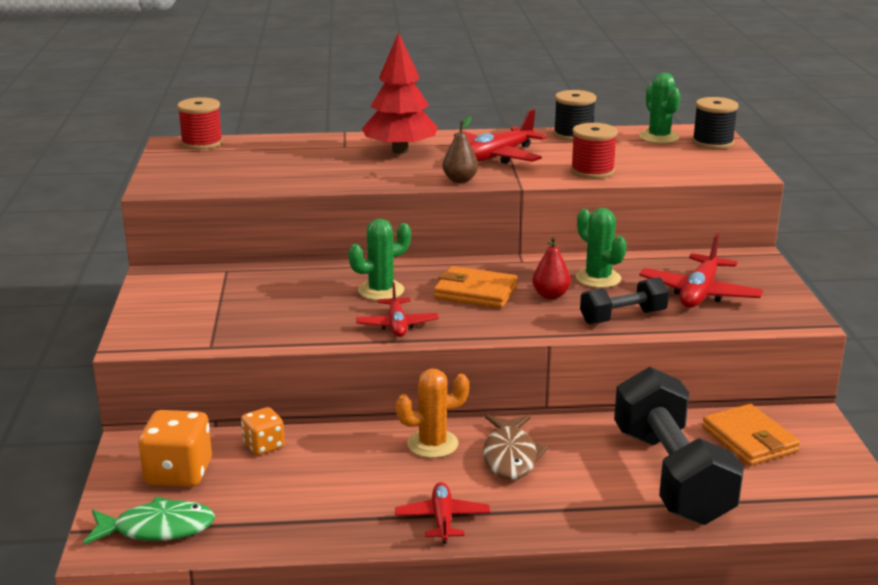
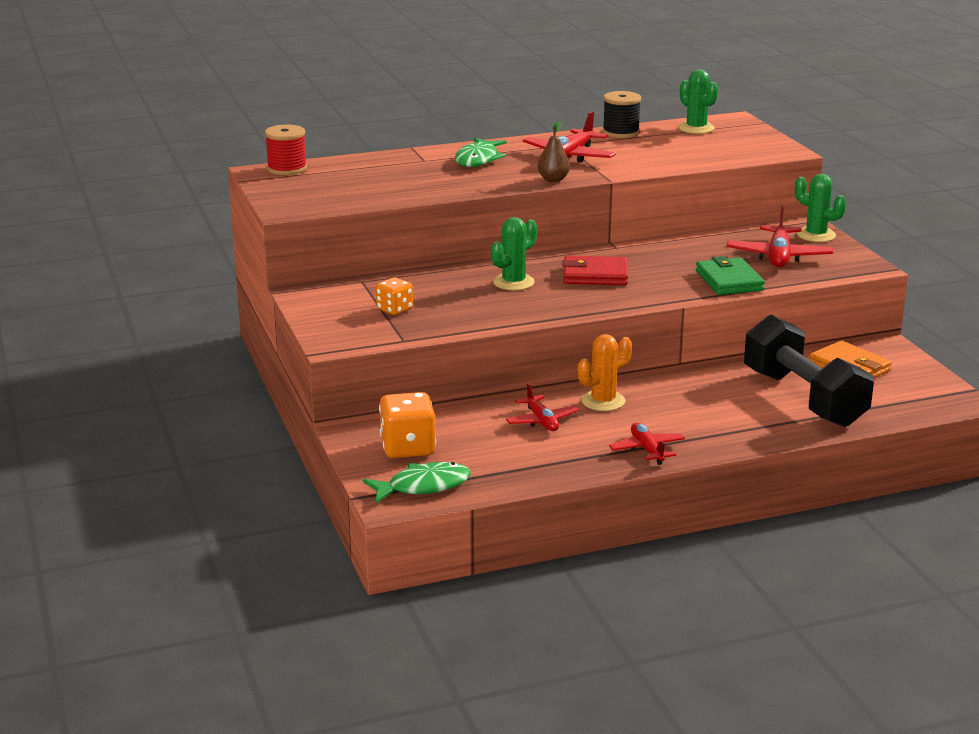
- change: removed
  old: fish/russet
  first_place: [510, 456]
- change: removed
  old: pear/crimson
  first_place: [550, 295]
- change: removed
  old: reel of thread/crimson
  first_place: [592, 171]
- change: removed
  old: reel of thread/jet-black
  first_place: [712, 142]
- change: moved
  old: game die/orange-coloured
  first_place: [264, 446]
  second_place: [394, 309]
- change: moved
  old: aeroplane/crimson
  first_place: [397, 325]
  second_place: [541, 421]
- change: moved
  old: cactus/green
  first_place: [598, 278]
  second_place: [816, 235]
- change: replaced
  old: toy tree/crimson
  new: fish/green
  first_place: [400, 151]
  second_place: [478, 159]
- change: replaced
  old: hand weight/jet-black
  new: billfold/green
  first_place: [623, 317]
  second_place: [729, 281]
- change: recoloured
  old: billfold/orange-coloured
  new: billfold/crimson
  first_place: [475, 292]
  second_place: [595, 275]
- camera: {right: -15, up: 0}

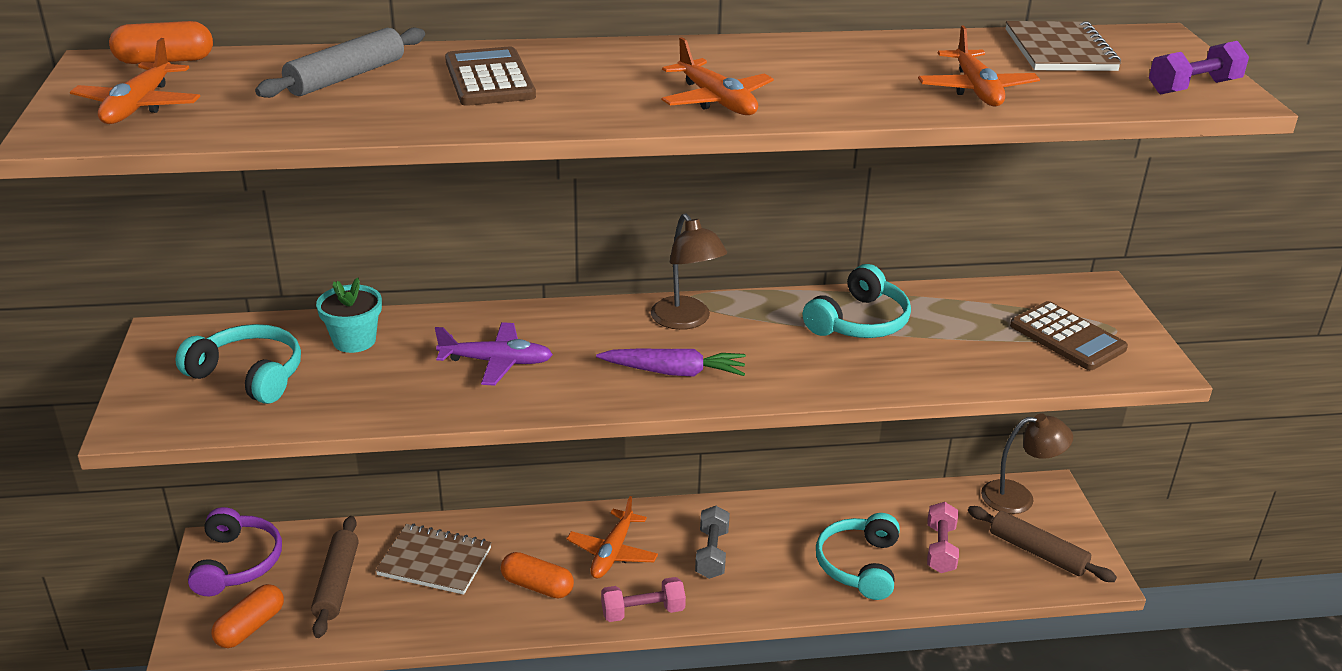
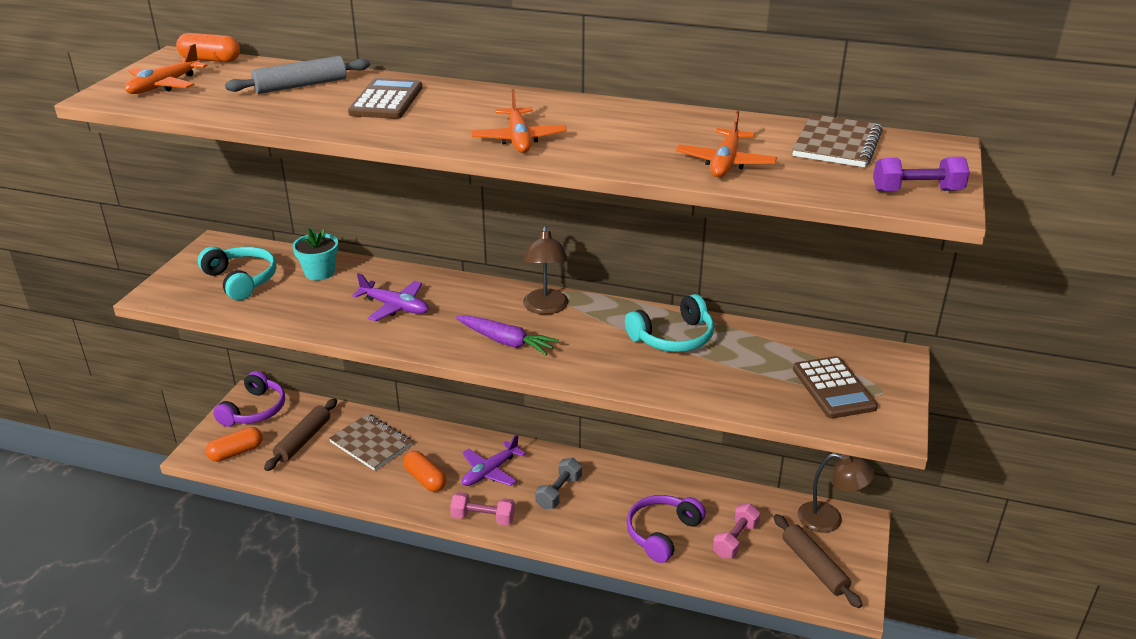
- change: recoloured
  old: aeroplane/orange-coloured
  new: aeroplane/purple
  first_place: [612, 553]
  second_place: [490, 471]
- change: recoloured
  old: over-ear headphones/teal
  new: over-ear headphones/purple
  first_place: [859, 565]
  second_place: [662, 533]
- camera: {right: 25, up: 0}

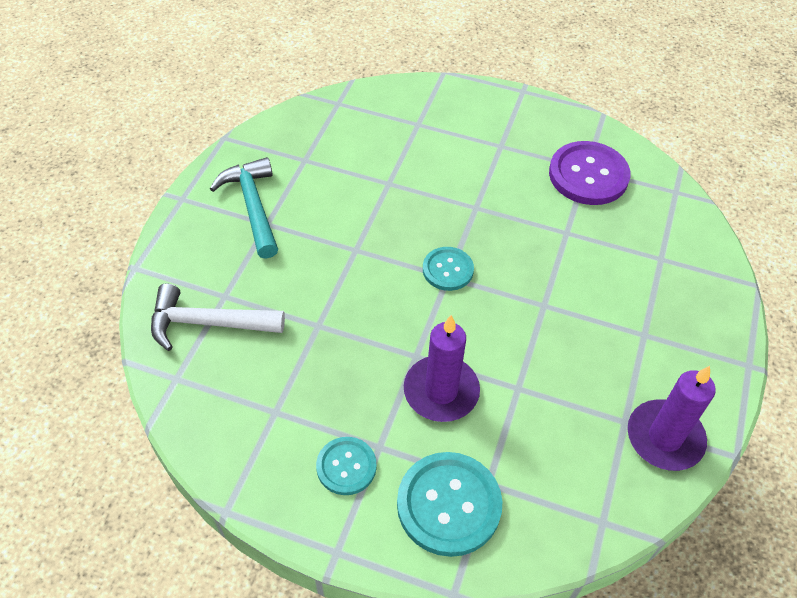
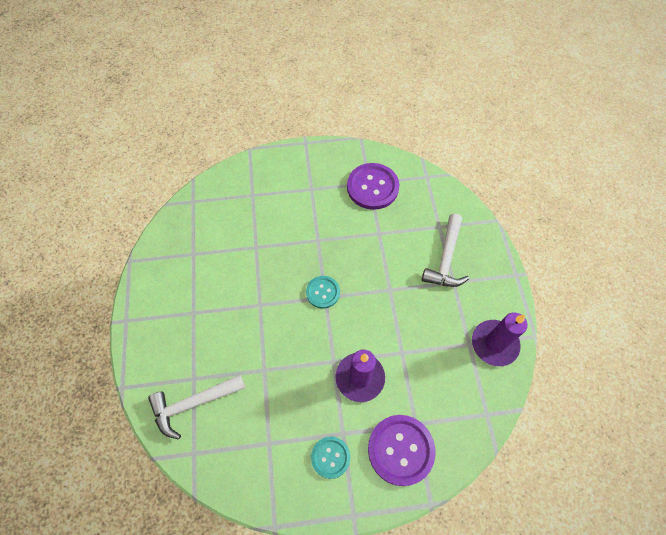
- change: removed
  old: hammer/teal
  first_place: [252, 206]
- change: added
  new: hammer/snow-white
  second_place: [446, 259]
- change: recoloured
  old: shirt button/teal
  new: shirt button/purple
  first_place: [449, 505]
  second_place: [400, 450]
- camera: {right: -25, up: 10}

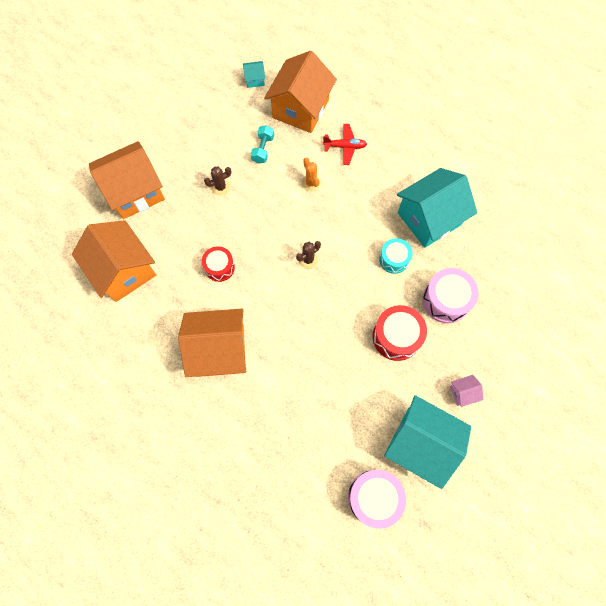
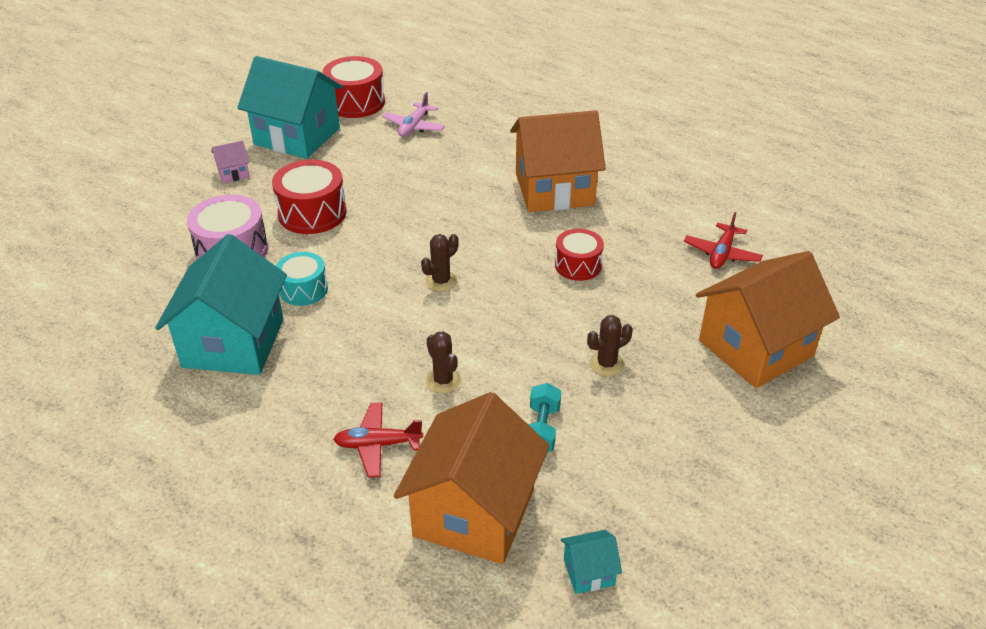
- change: added
  new: aeroplane/pink
  second_place: [414, 126]
- change: replaced
  old: cottage/orange-coloured
  new: aeroplane/crimson
  first_place: [124, 271]
  second_place: [722, 253]
- change: recoloured
  old: cactus/orange-coloured
  new: cactus/russet
  first_place: [311, 183]
  second_place: [443, 380]
- change: recoloured
  old: snare drum/pink
  new: snare drum/crimson
  first_place: [374, 497]
  second_place: [355, 102]
- change: turned
  old: cottage/teal
  first_place: [429, 219]
  second_place: [233, 343]
  degrees: -45
- camera: {right: 175, up: -30}

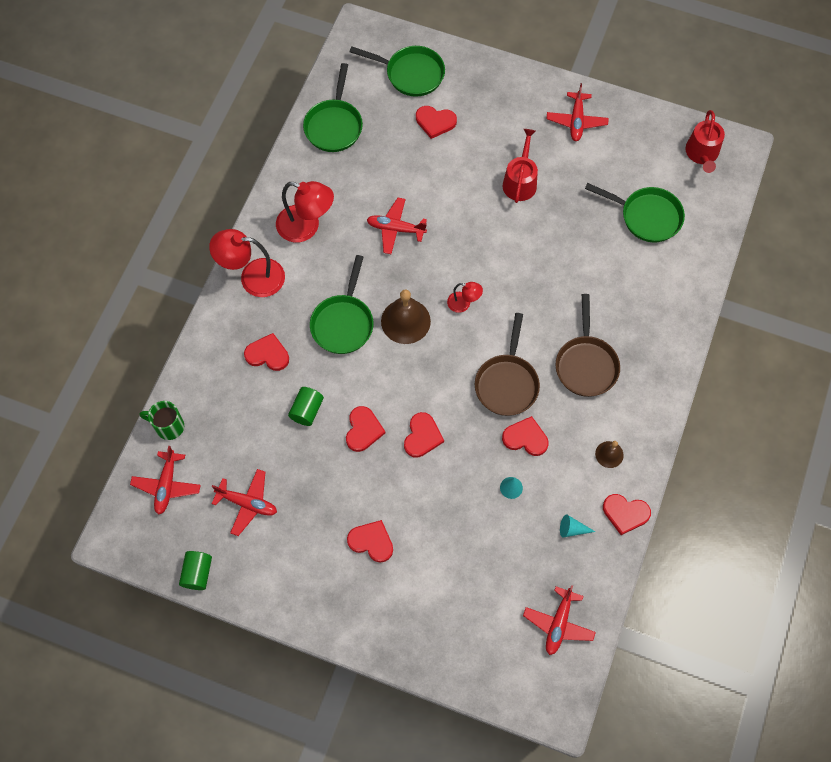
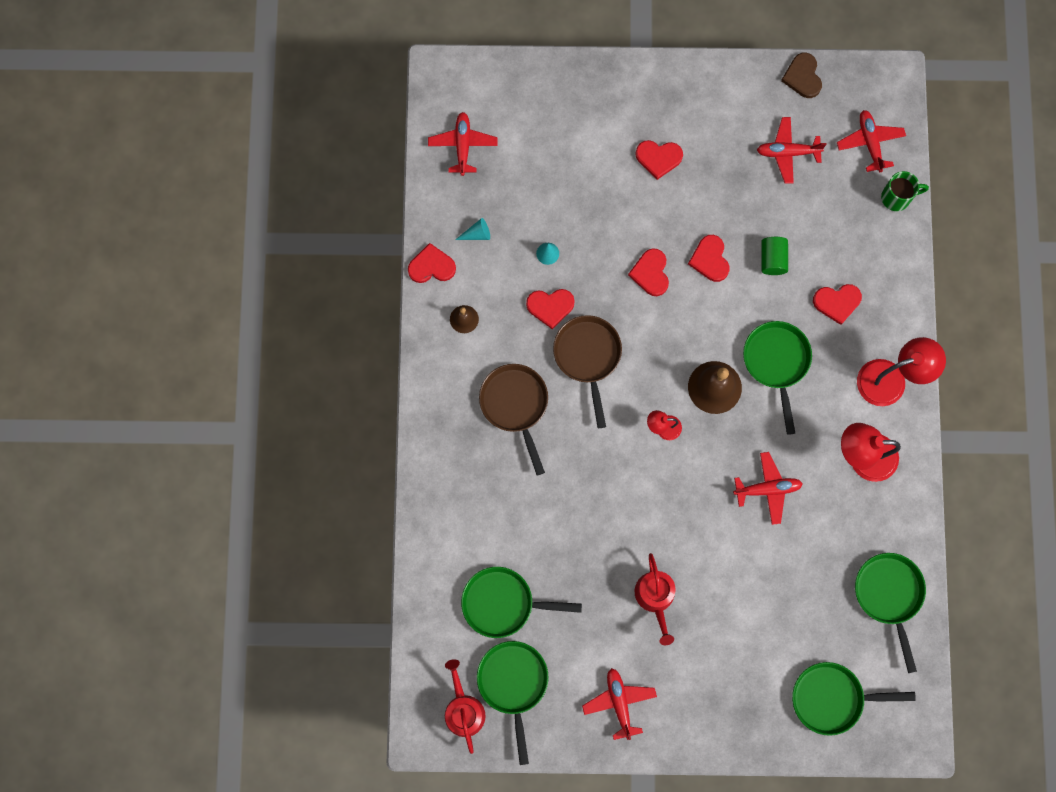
- change: removed
  old: heart shape/crimson
  first_place: [435, 122]
- change: added
  new: skillet/green
  second_place: [513, 683]
- change: replaced
  old: solid cylinder/green
  new: heart shape/russet
  first_place: [197, 573]
  second_place: [802, 77]
- camera: {right: 160, up: 10}

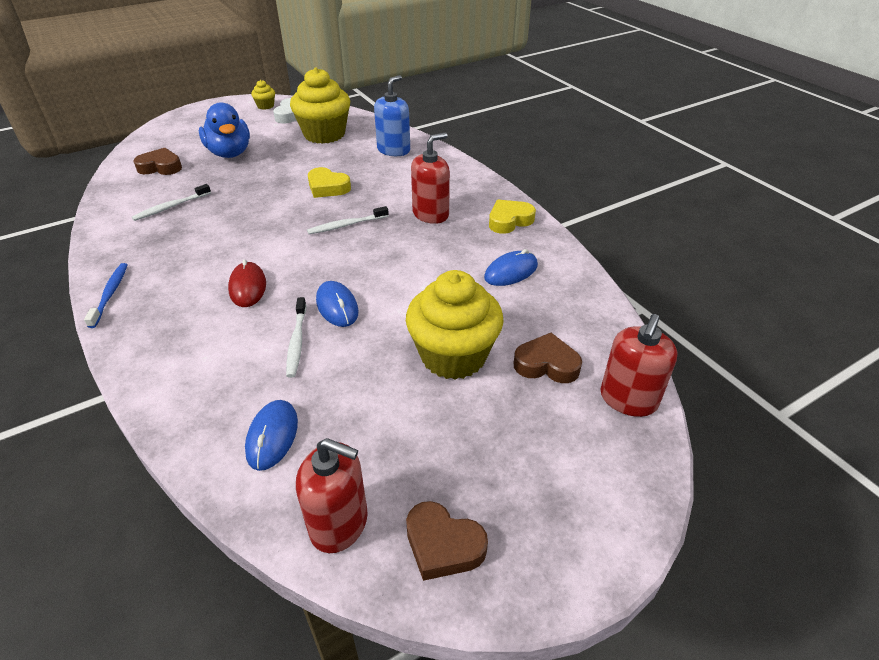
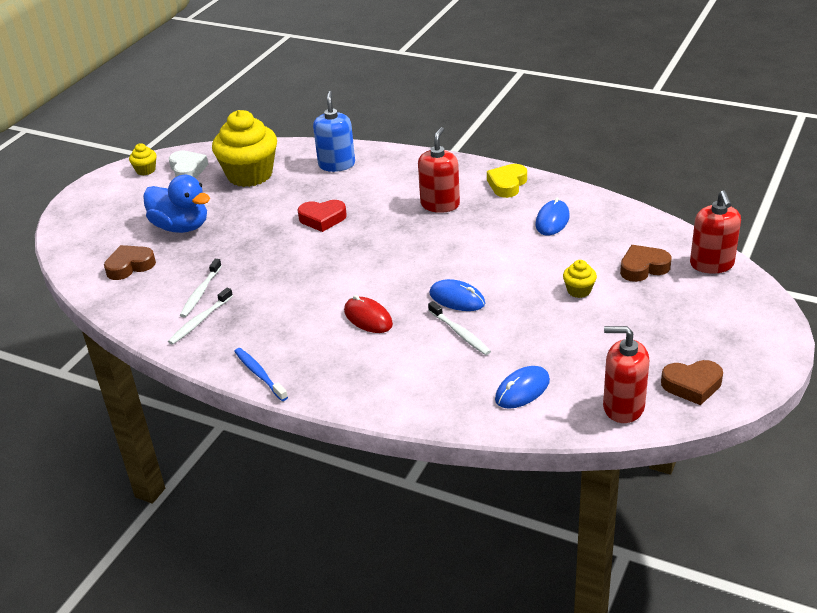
- change: moved
  old: toothbrush/snow-white
  first_place: [346, 225]
  second_place: [200, 321]
- change: recoloured
  old: heart shape/golden
  new: heart shape/crimson
  first_place: [327, 187]
  second_place: [322, 219]
- change: turned
  old: mouse/royal blue
  first_place: [272, 436]
  second_place: [522, 390]
  degrees: 75
- change: turned
  old: soap dispenser/crimson
  first_place: [339, 523]
  second_place: [623, 407]
  degrees: -150
- change: resized
  old: cupcake/golden
  first_place: [453, 356]
  second_place: [579, 290]
  factor: 0.43
- camera: {right: -30, up: -5}

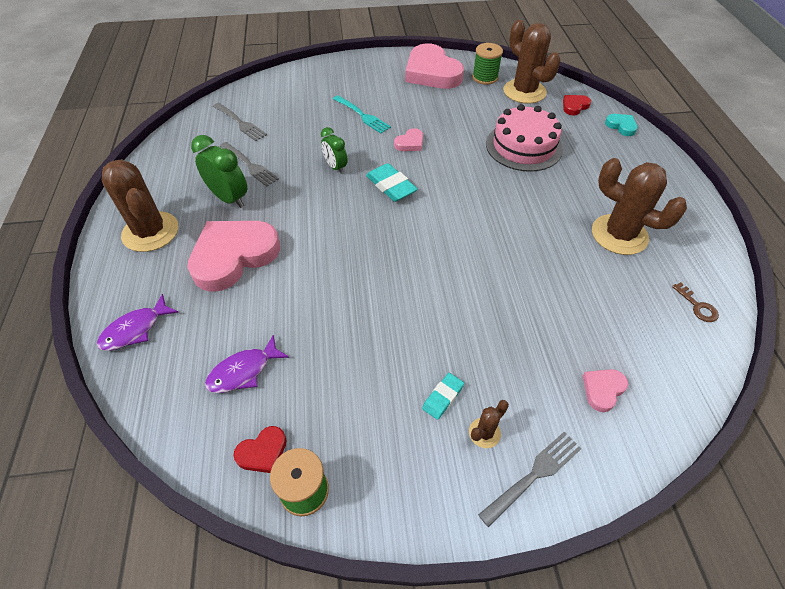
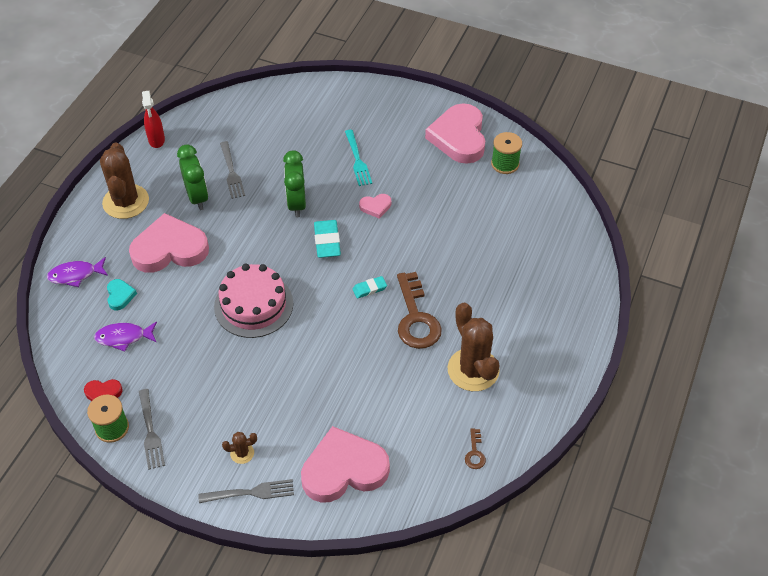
- change: removed
  old: cactus/russet
  first_place: [524, 92]
- change: removed
  old: heart shape/crimson
  first_place: [574, 106]
- change: added
  new: sprayer/crimson
  second_place: [156, 140]
- change: added
  new: key/russet
  second_place: [416, 318]
- change: moved
  old: dinner fork/grey
  first_place: [240, 123]
  second_place: [150, 431]
- change: moved
  old: eraser/teal
  first_place: [443, 397]
  second_place: [369, 289]
- change: moved
  old: gateau/pink
  first_place: [523, 146]
  second_place: [253, 305]
- change: moved
  old: heart shape/teal
  first_place: [621, 126]
  second_place: [120, 296]
- change: resized
  old: bedside clock/green
  first_place: [335, 167]
  second_place: [296, 204]
  factor: 1.56
- change: resized
  old: heart shape/pink
  first_place: [603, 390]
  second_place: [344, 469]
  factor: 2.29
- camera: {right: 30, up: 0}

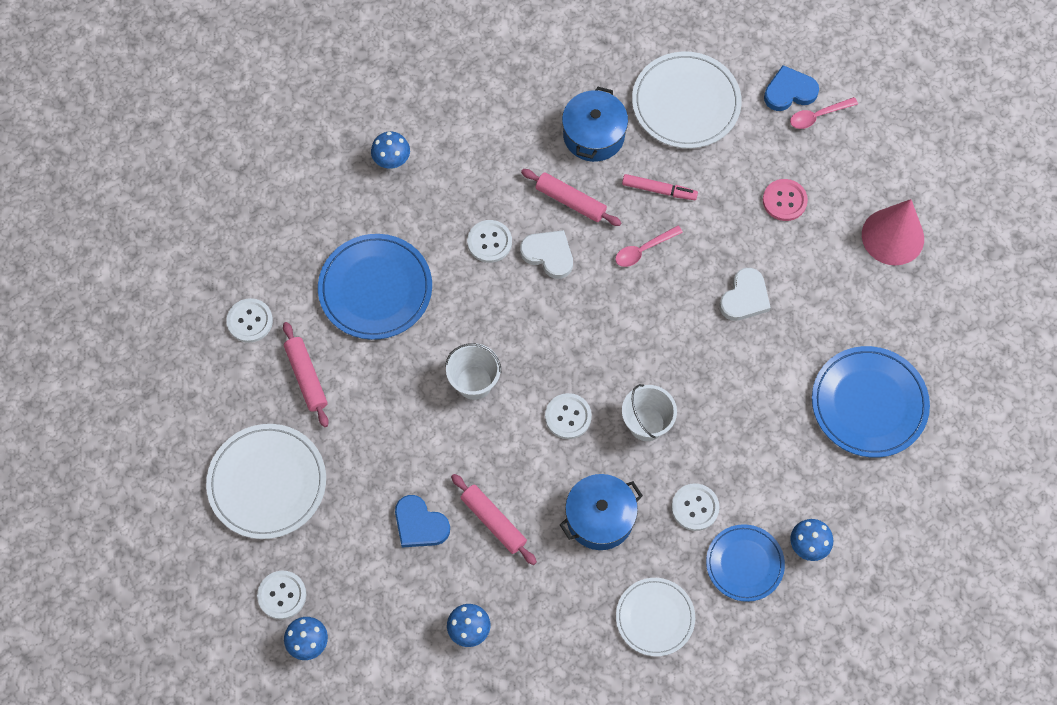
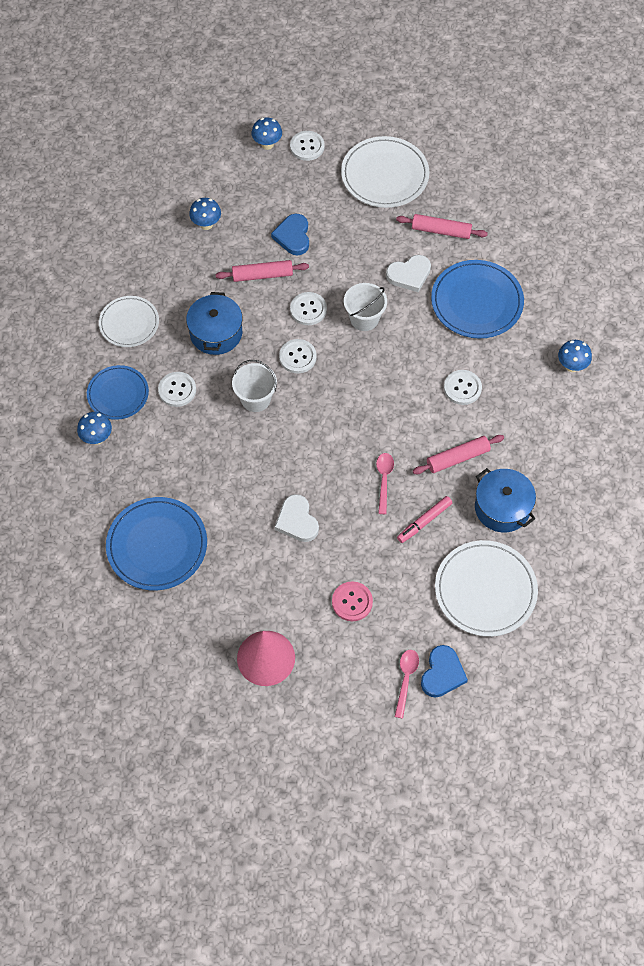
- change: moved
  old: shirt button/snow-white
  first_place: [250, 321]
  second_place: [308, 309]
- change: moved
  old: heart shape/snow-white
  first_place: [548, 254]
  second_place: [409, 275]
- change: turned
  old: heart shape/royal blue
  first_place: [420, 524]
  second_place: [293, 236]
  degrees: -75
- camera: {right: 125, up: -5}

